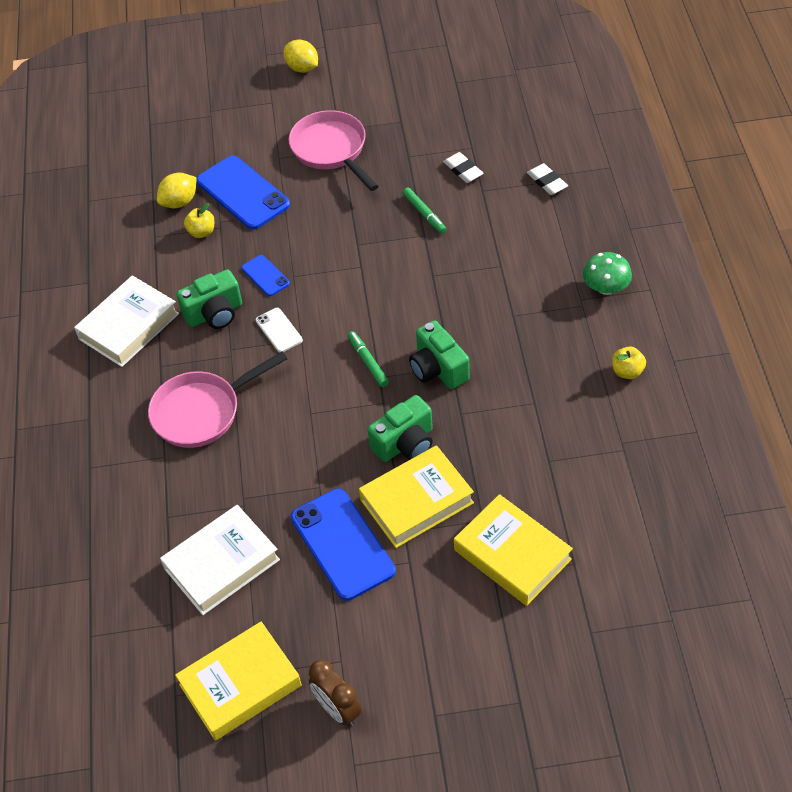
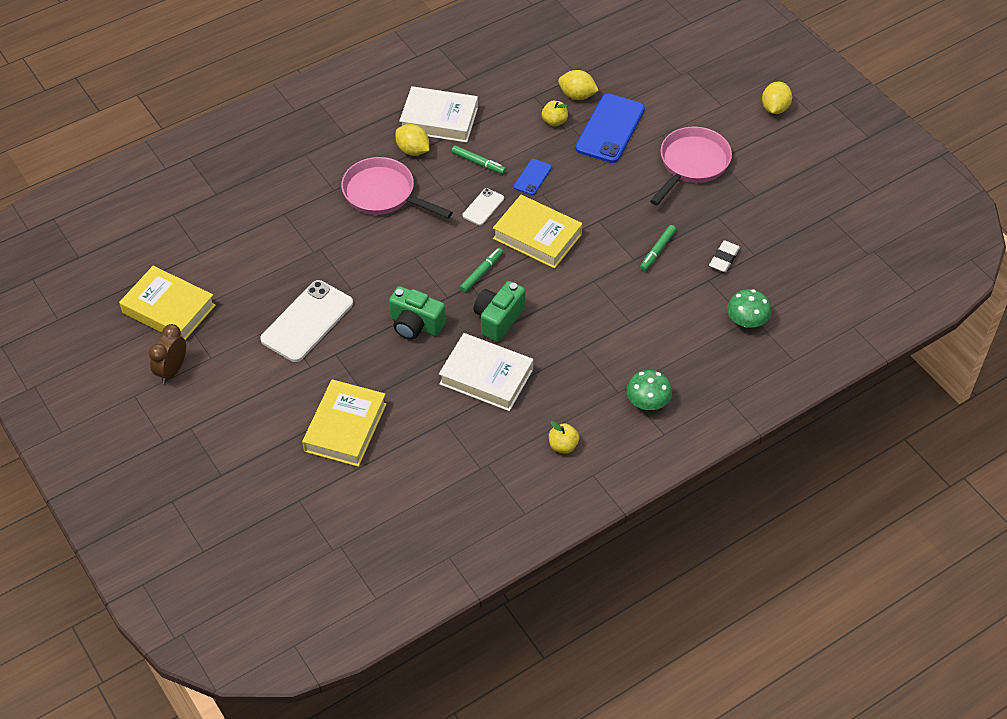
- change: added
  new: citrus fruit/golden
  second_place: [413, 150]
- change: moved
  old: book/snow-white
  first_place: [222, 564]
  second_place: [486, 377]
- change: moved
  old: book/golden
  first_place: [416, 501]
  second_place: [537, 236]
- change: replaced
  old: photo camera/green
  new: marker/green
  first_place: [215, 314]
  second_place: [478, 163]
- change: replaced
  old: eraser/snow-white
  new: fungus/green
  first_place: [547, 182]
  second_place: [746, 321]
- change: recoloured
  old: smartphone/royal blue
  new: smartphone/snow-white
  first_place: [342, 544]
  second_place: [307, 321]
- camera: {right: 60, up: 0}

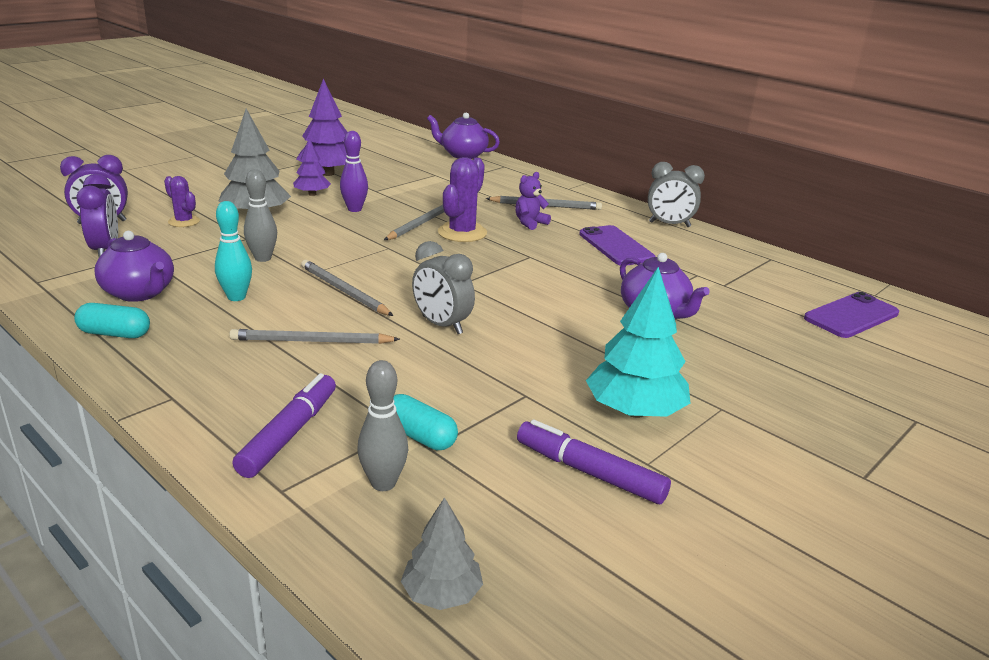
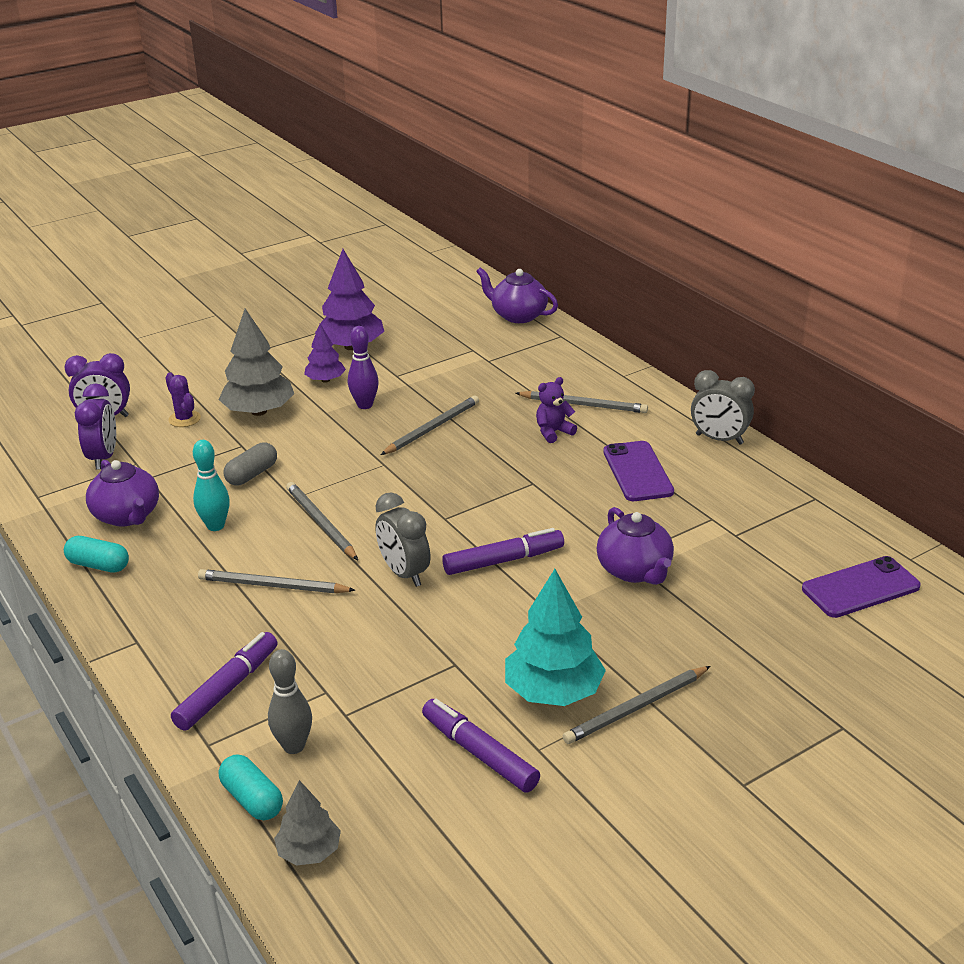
- change: removed
  old: cactus/purple
  first_place: [462, 233]
- change: added
  new: marker/purple
  second_place: [503, 560]
- change: added
  new: lead pencil/grey
  second_place: [637, 708]
- change: moved
  old: capsule/teal
  first_place: [419, 436]
  second_place: [252, 799]
- change: replaced
  old: bowling pin/grey
  new: capsule/grey
  first_place: [263, 258]
  second_place: [252, 474]
- camera: {right: 15, up: 5}

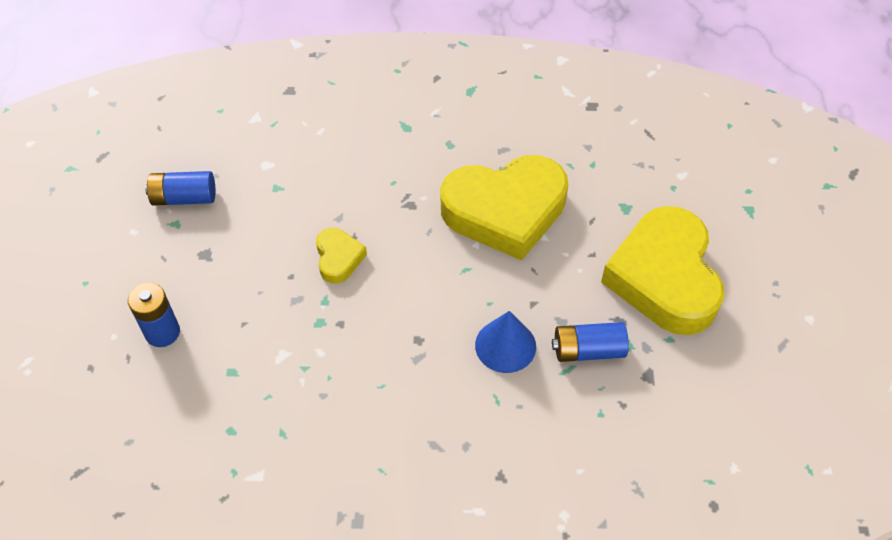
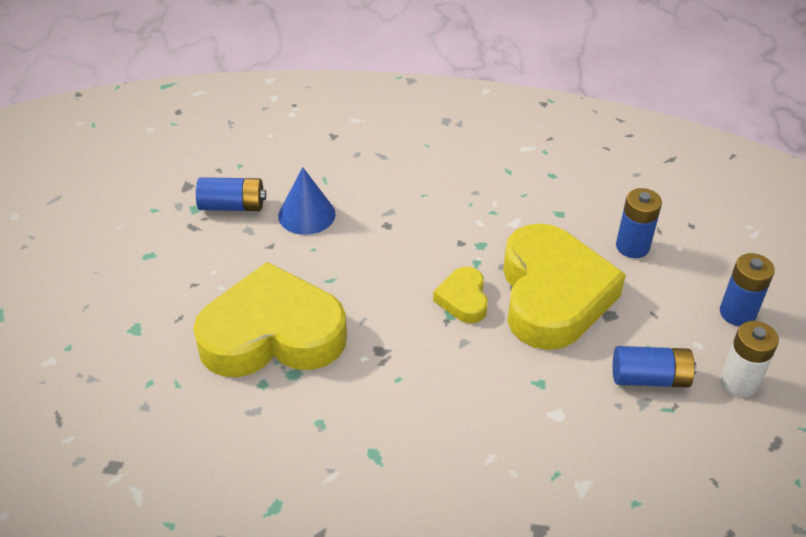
- change: added
  new: battery/royal blue
  second_place: [737, 313]
- change: added
  new: battery/snow-white
  second_place: [739, 382]
- change: moved
  old: heart shape/golden
  first_place: [664, 277]
  second_place: [553, 295]
- camera: {right: -175, up: -10}

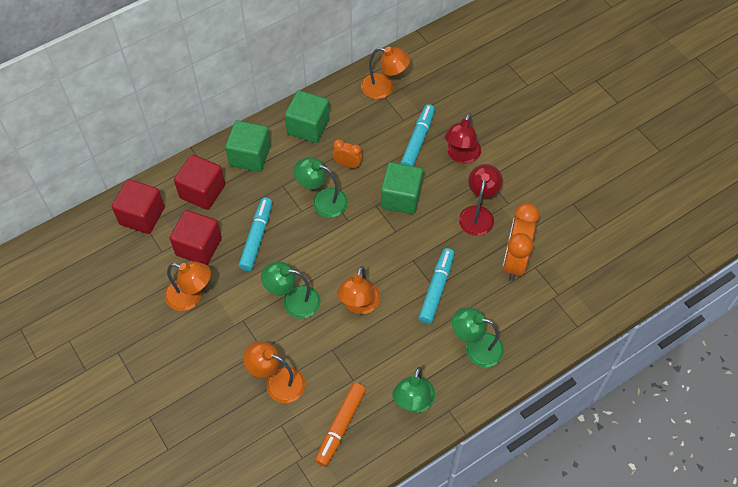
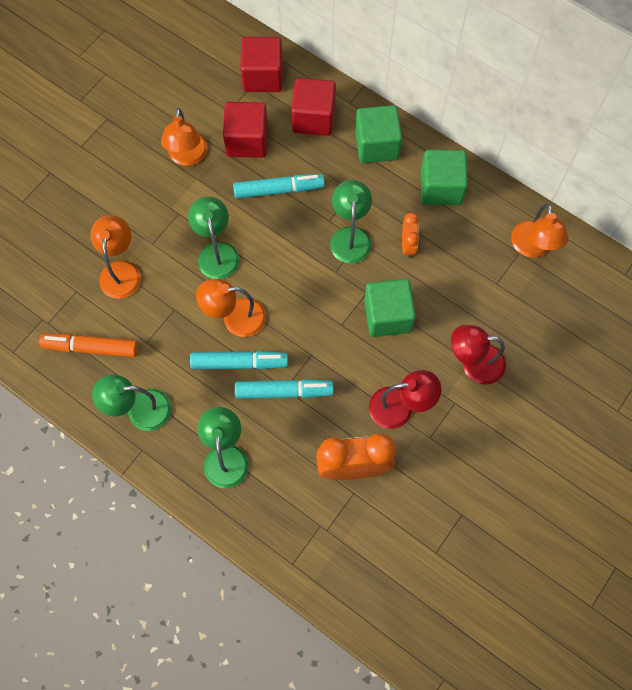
- change: moved
  old: marker/teal
  first_place: [417, 140]
  second_place: [239, 363]
- camera: {right: 70, up: 10}

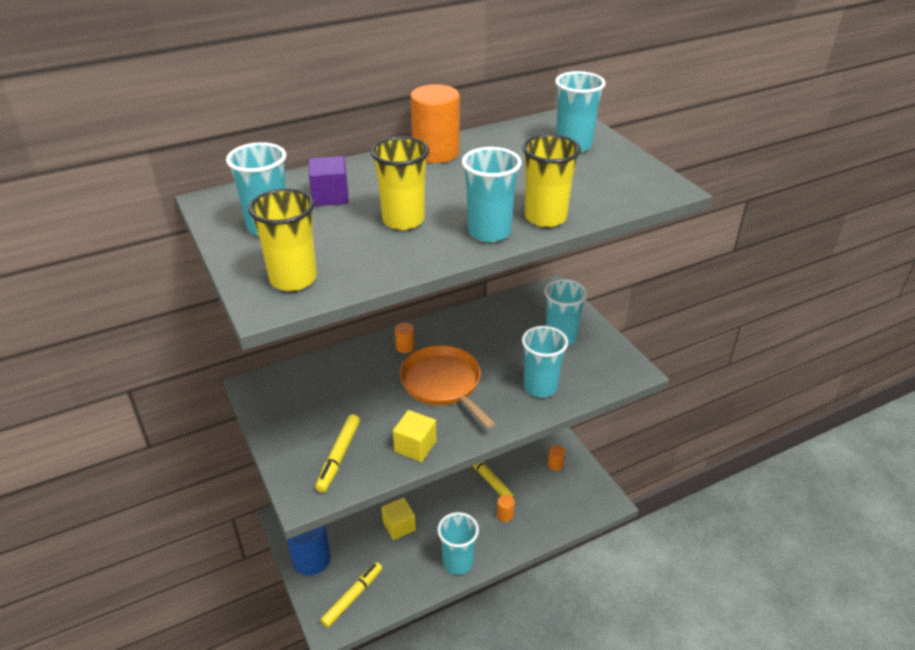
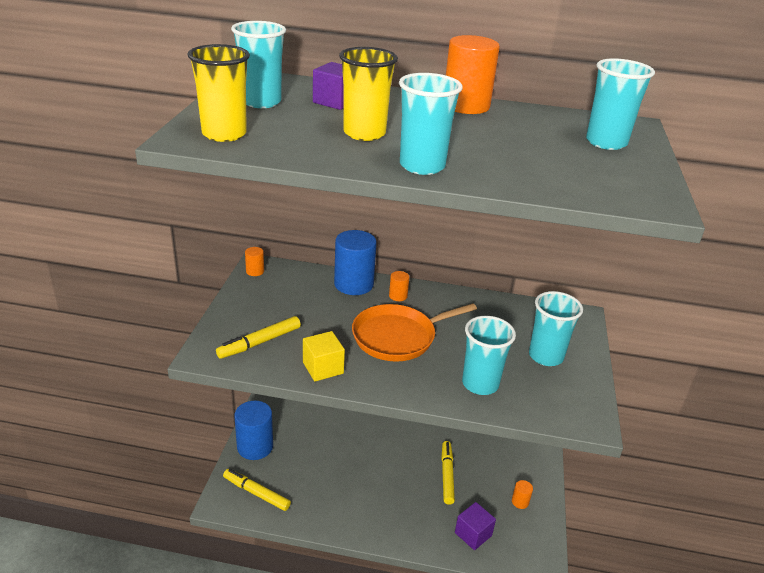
- change: removed
  old: cube/golden
  first_place: [399, 526]
- change: removed
  old: cup/teal
  first_place: [458, 562]
- change: removed
  old: cup/golden
  first_place: [545, 218]
- change: added
  new: solid cylinder/royal blue
  second_place: [353, 284]
- change: added
  new: cube/purple
  second_place: [473, 534]
- change: moved
  old: solid cylinder/orange-coloured
  first_place: [505, 515]
  second_place: [255, 271]
- change: turned
  old: marker/golden
  first_place: [352, 597]
  second_place: [256, 493]
  degrees: -135
- change: turned
  old: skillet/orange-coloured
  first_place: [443, 384]
  second_place: [398, 337]
  degrees: -120
- camera: {right: 35, up: -5}

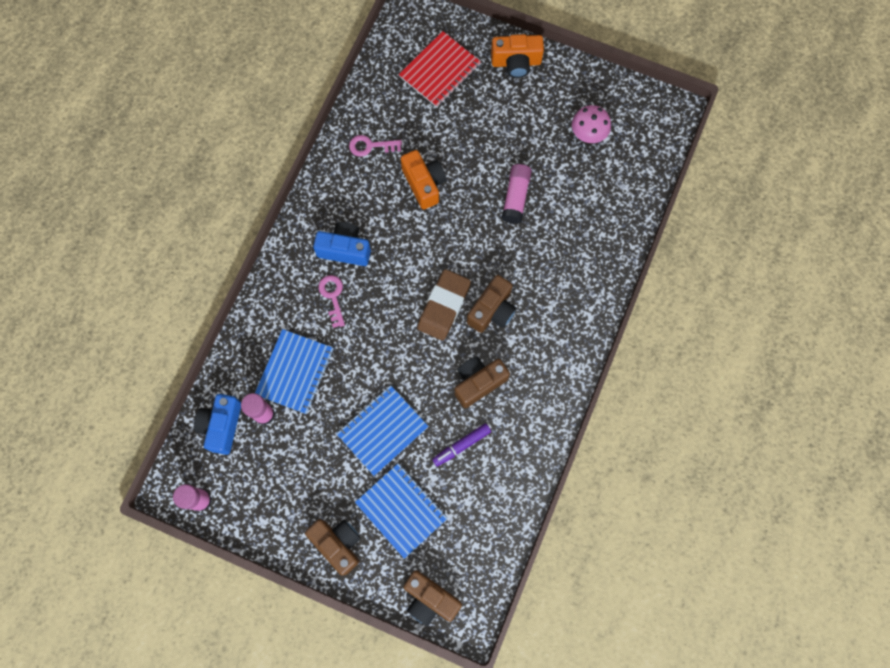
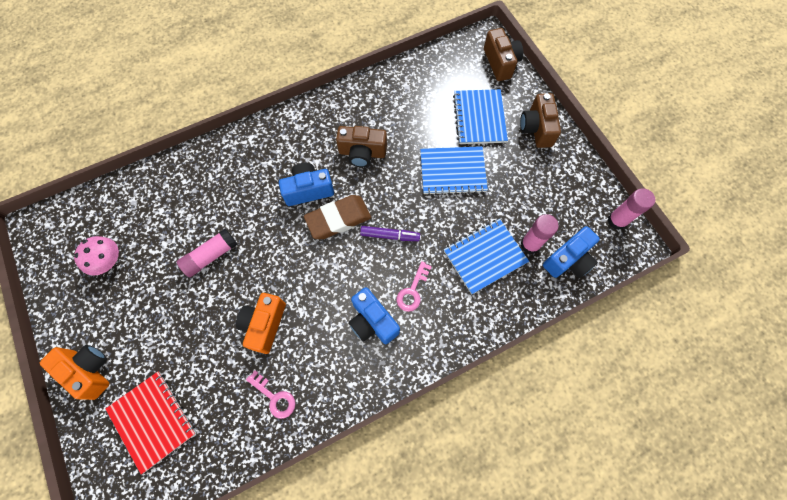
- change: moved
  old: marker/purple
  first_place: [461, 445]
  second_place: [390, 235]
- change: recoloured
  old: photo camera/russet
  new: photo camera/royal blue
  first_place: [492, 310]
  second_place: [308, 190]
- change: turned
  old: notepad/crimson
  first_place: [440, 71]
  second_place: [153, 420]
  degrees: 60
- camera: {right: -140, up: -5}

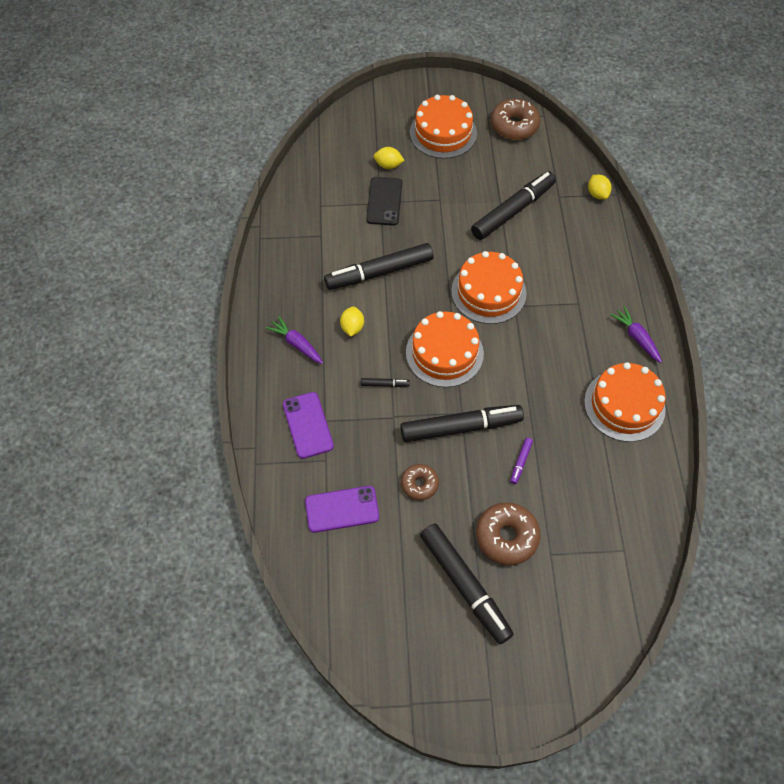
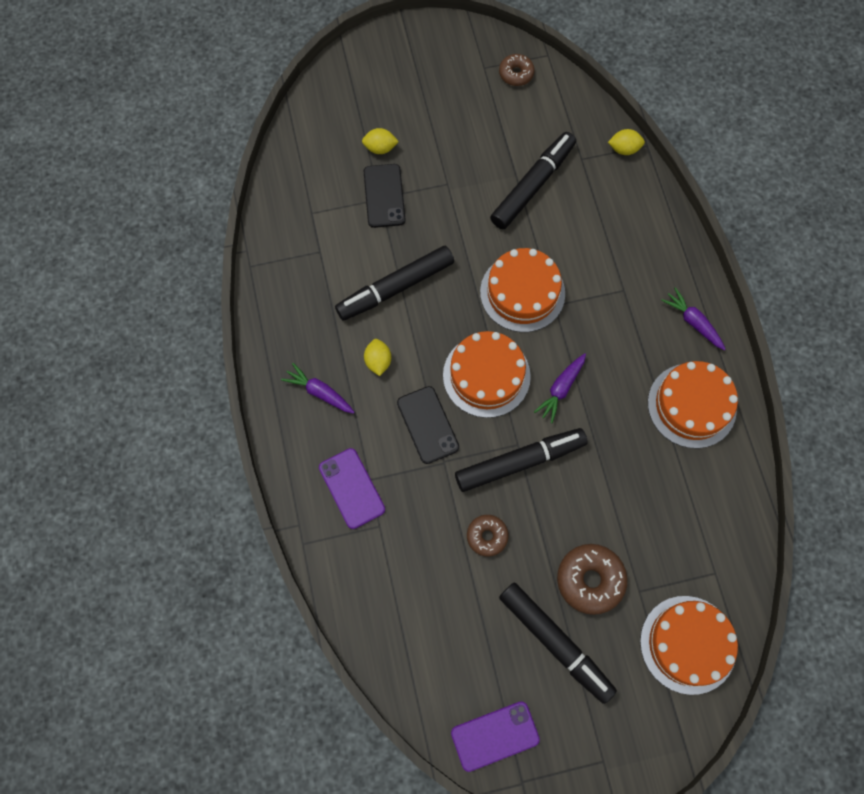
- change: removed
  old: marker/purple
  first_place: [520, 462]
- change: added
  new: root vegetable/purple
  second_place: [560, 389]
- change: moved
  old: smartphone/purple
  first_place: [342, 509]
  second_place: [495, 736]
- change: moved
  old: gateau/orange-coloured
  first_place: [443, 133]
  second_place: [688, 644]
- change: replaced
  old: marker/jet-black
  new: smartphone/jet-black
  first_place: [385, 384]
  second_place: [427, 425]
- change: turned
  old: citrus fruit/golden
  first_place: [597, 194]
  second_place: [624, 149]
  degrees: -60
- change: resized
  old: donut/russet
  first_place: [514, 126]
  second_place: [516, 74]
  factor: 0.61
- camera: {right: -10, up: 10}

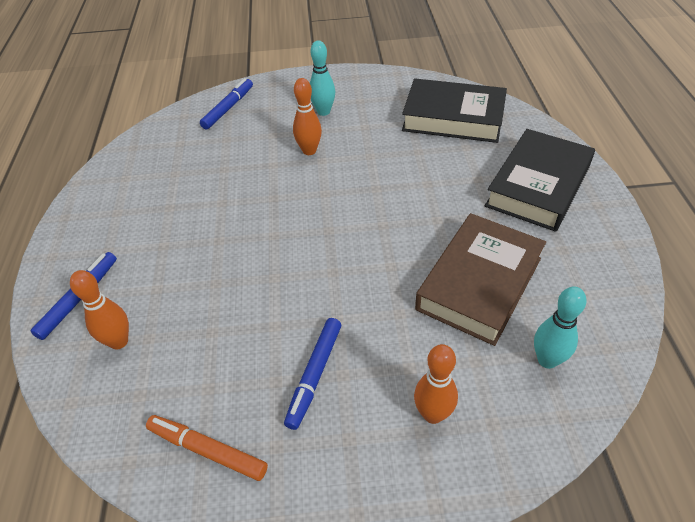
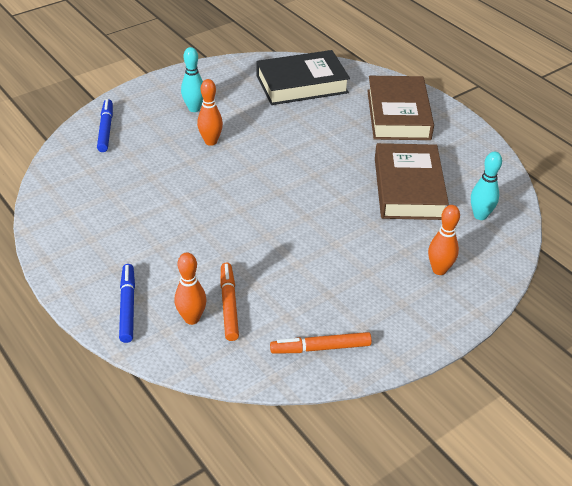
- change: removed
  old: marker/royal blue
  first_place: [314, 375]
- change: added
  new: marker/orange-coloured
  second_place: [229, 305]
- change: recoloured
  old: book/jet-black
  new: book/russet
  first_place: [538, 186]
  second_place: [398, 114]
- camera: {right: -35, up: -5}

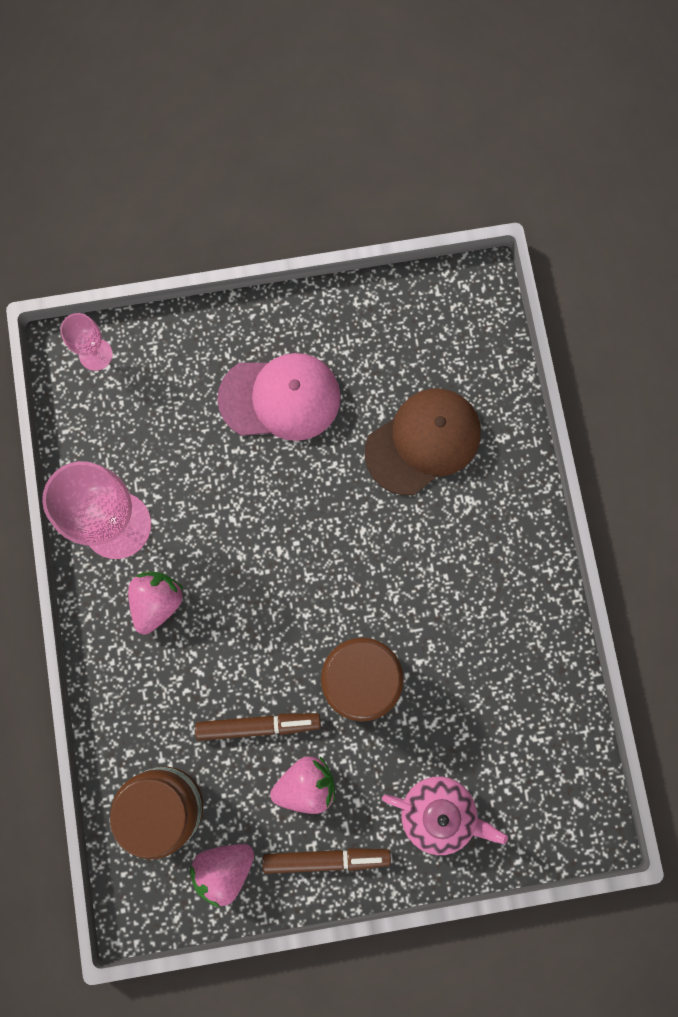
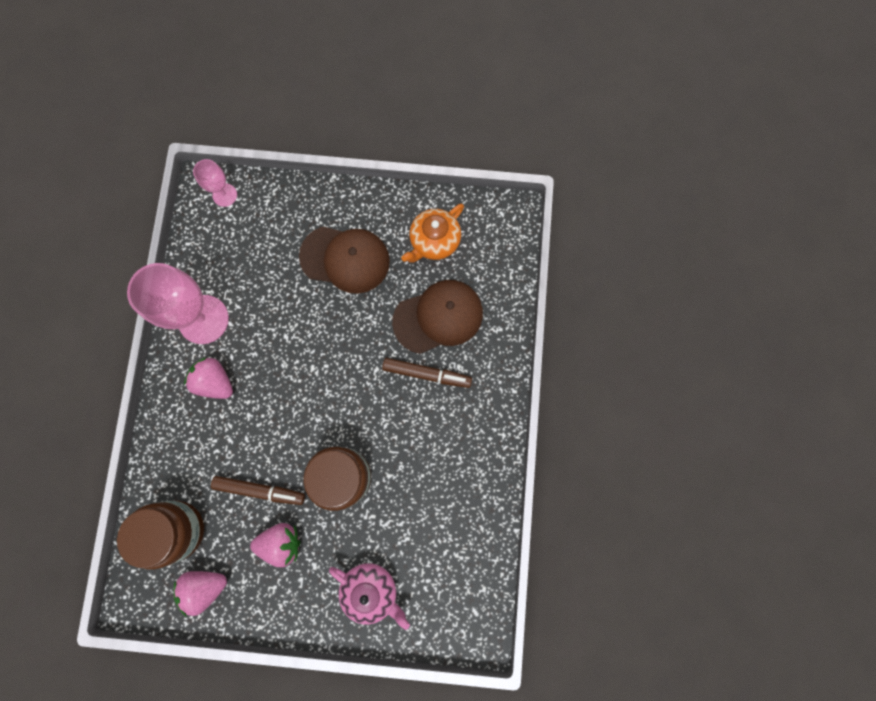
- change: added
  new: teapot/orange-coloured
  second_place: [434, 241]
- change: moved
  old: marker/russet
  first_place: [326, 858]
  second_place: [427, 374]
- change: recoloured
  old: baseball cap/pink
  new: baseball cap/russet
  first_place: [280, 398]
  second_place: [345, 259]
- change: turned
  old: strawberry/pink
  first_place: [157, 602]
  second_place: [215, 382]
  degrees: -90
- camera: {right: 15, up: 0}

